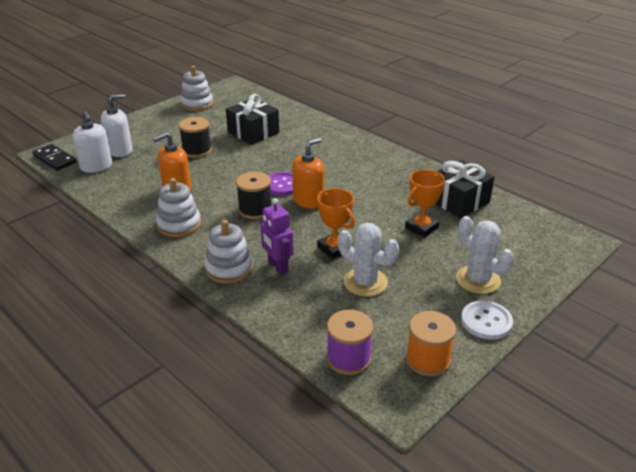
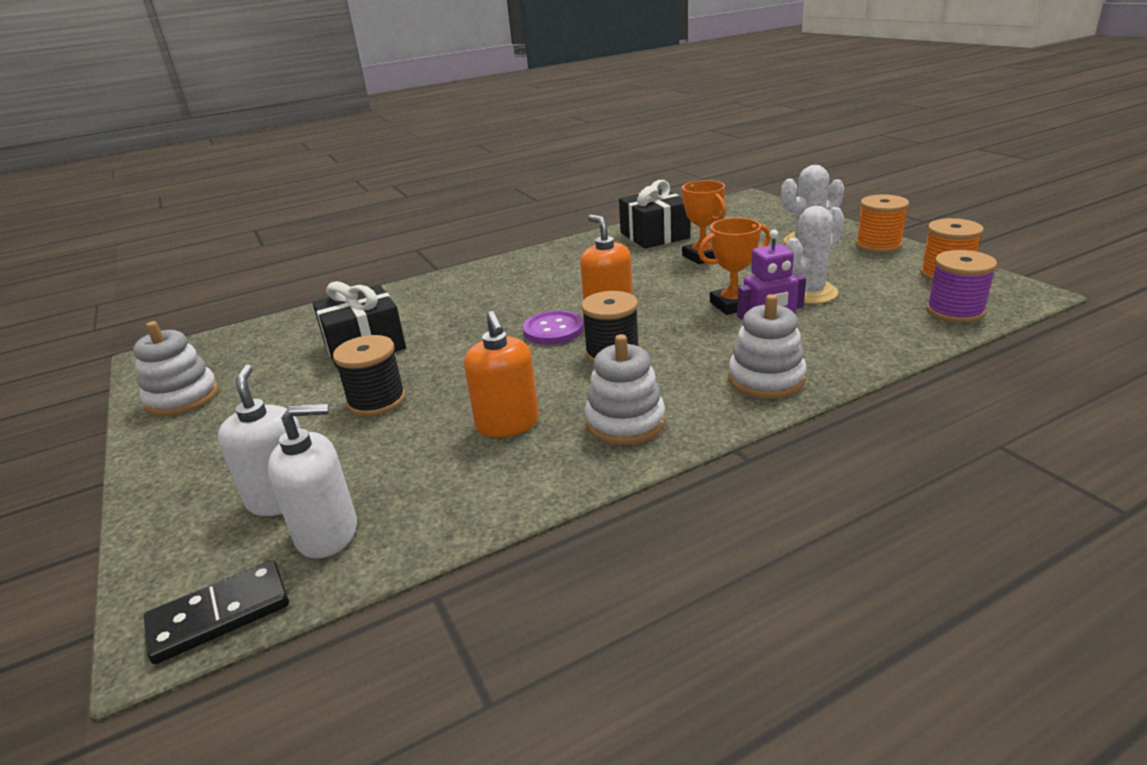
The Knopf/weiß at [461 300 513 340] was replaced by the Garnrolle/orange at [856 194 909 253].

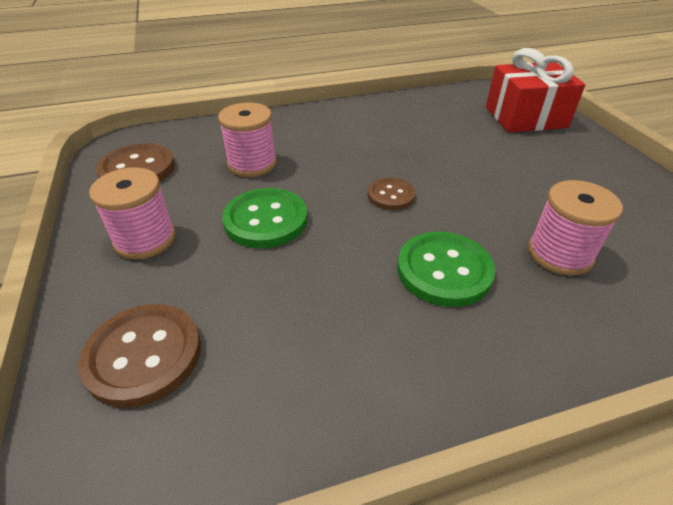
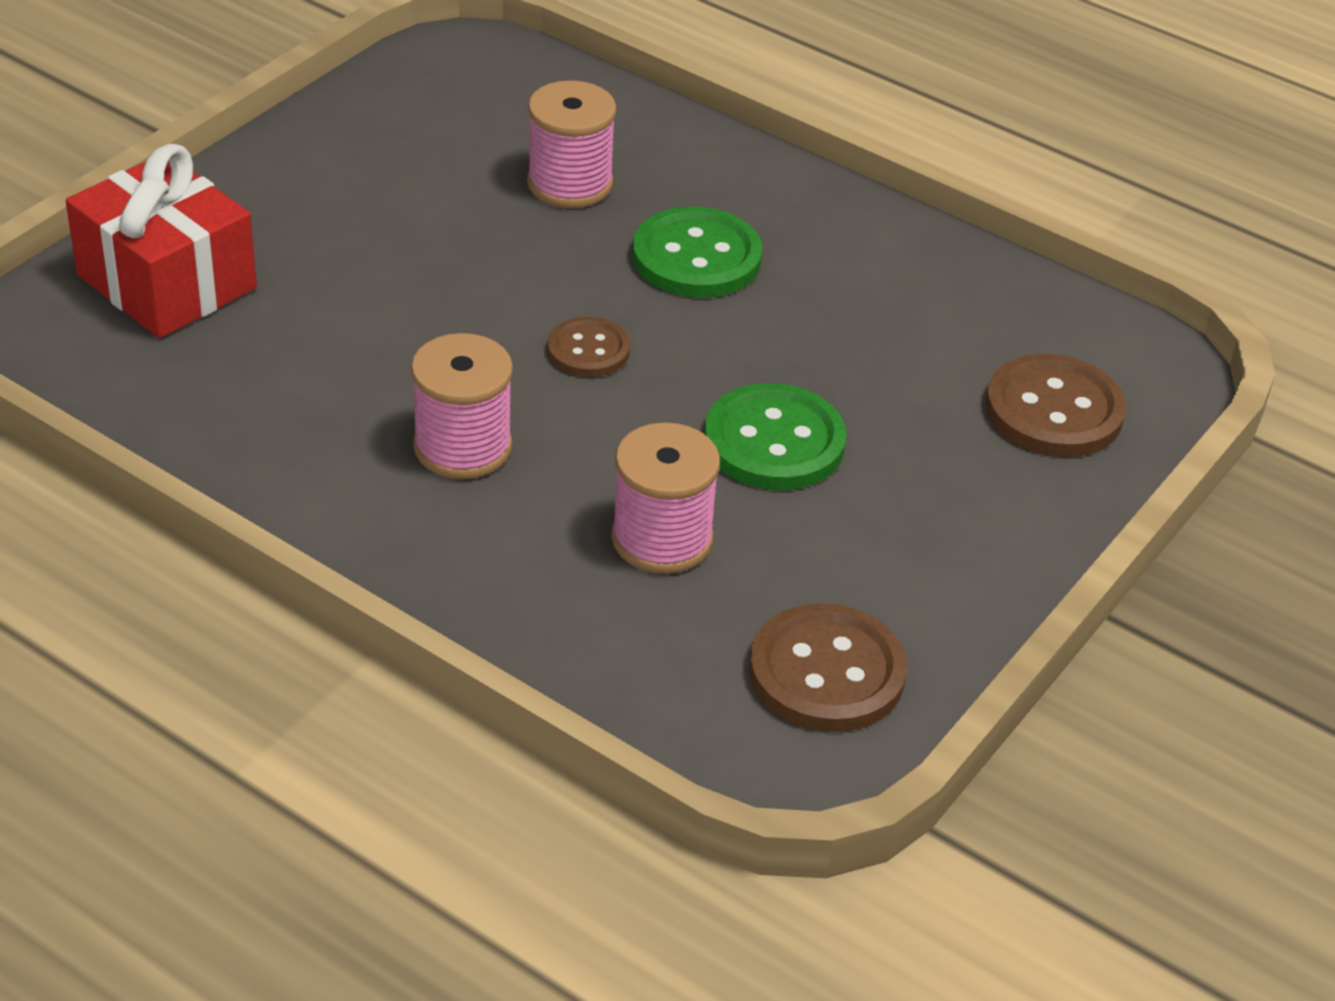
The Garnrolle/rosa moved from [89 167 176 259] to [411 333 513 479].

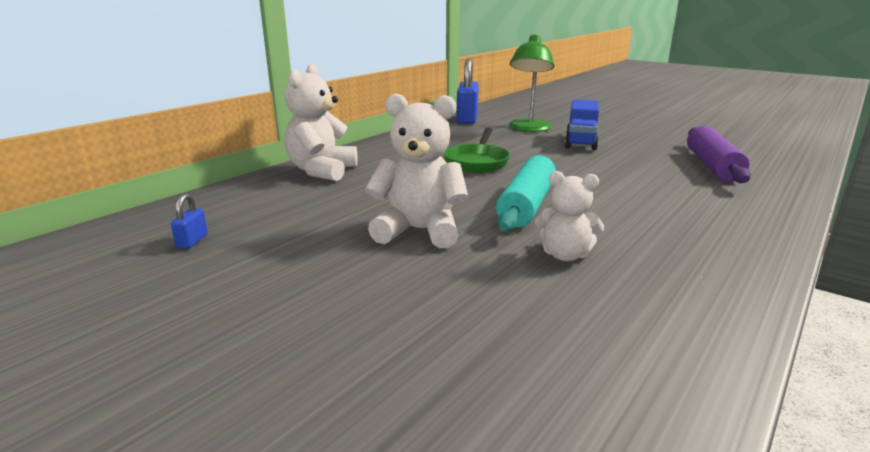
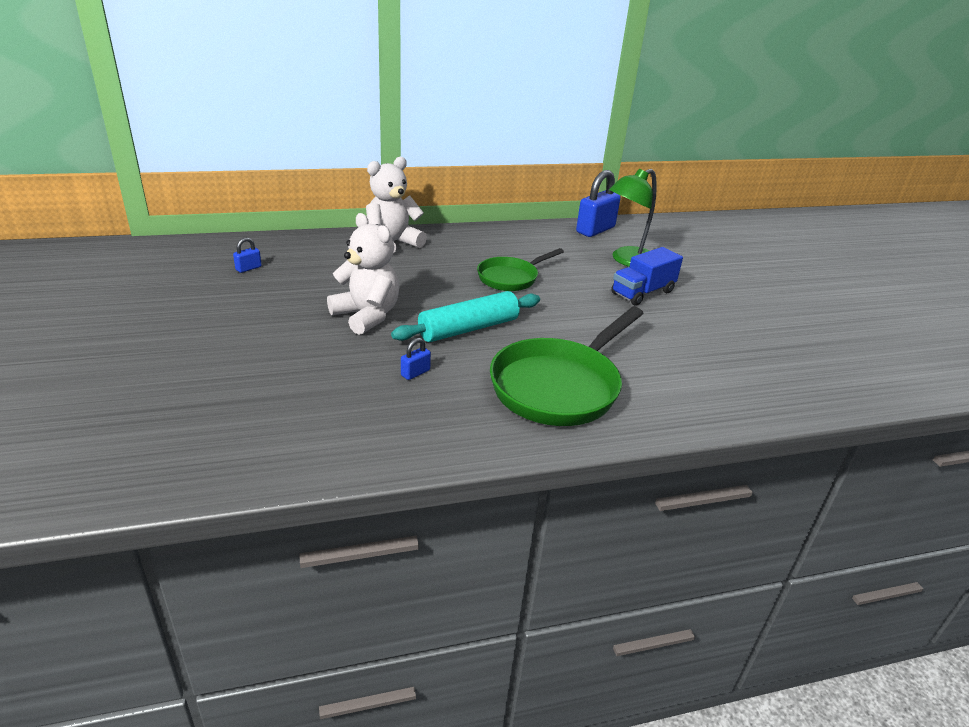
The Teddybär/weiß at [535 171 604 261] was replaced by the Vorhängeschloss/blau at [401 338 431 380].
The Pfanne/grün at [490 307 644 426] appeared.
The Nudelholz/lila at [687 126 751 183] disappeared.

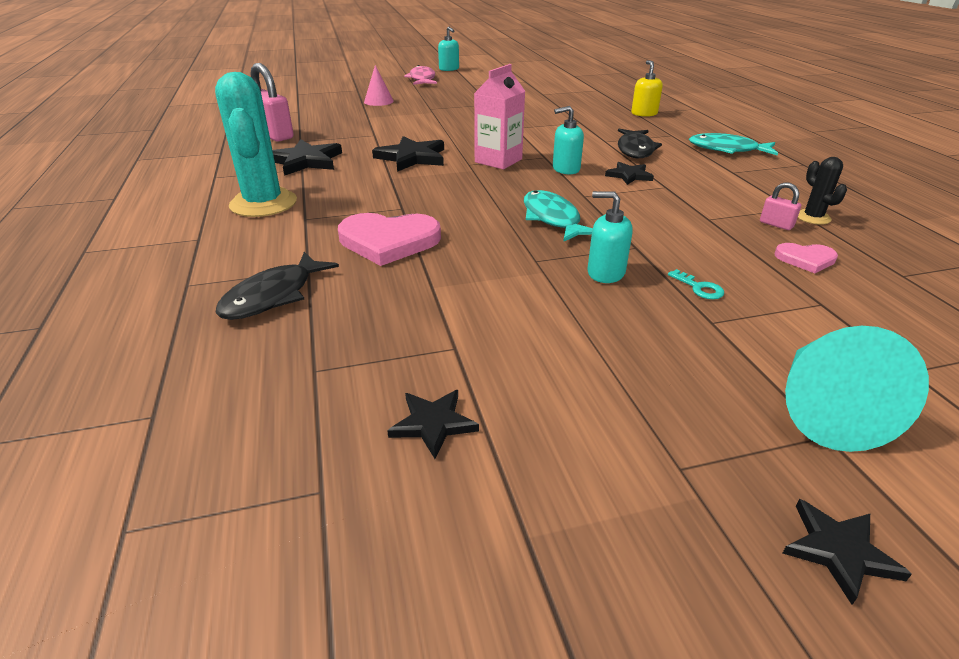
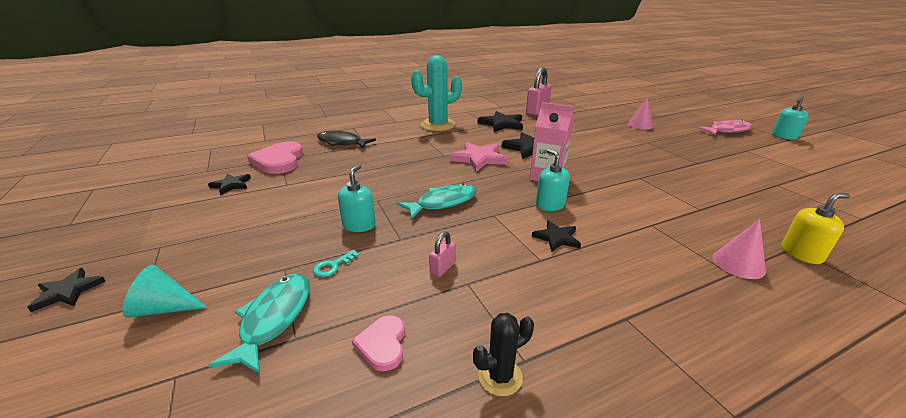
The Kegel/türkis at [785 326 929 452] changed to 0.63 times the size.
The Fisch/türkis moved from [689 133 778 155] to [208 274 310 374].
The Herz/rosa moved from [338 213 441 266] to [247 142 303 174].
The Vorhängeschloss/rosa moved from [760 182 801 230] to [429 231 456 277].
The Stern/rosa at [449 142 508 172] appeared.
The Kegel/rosa at [712 219 766 279] appeared.
The Fisch/schwarz at [618 129 662 158] disappeared.

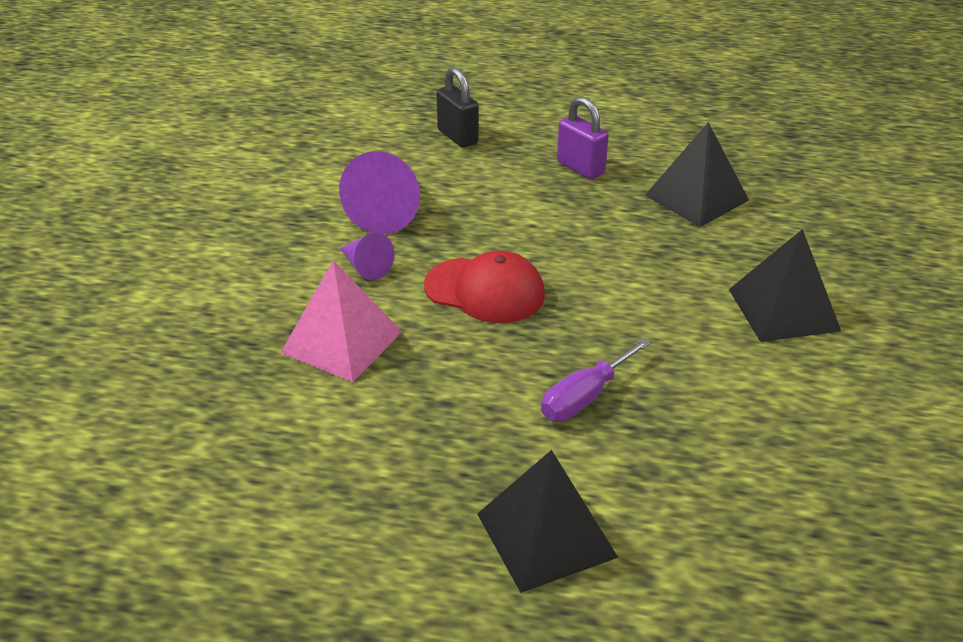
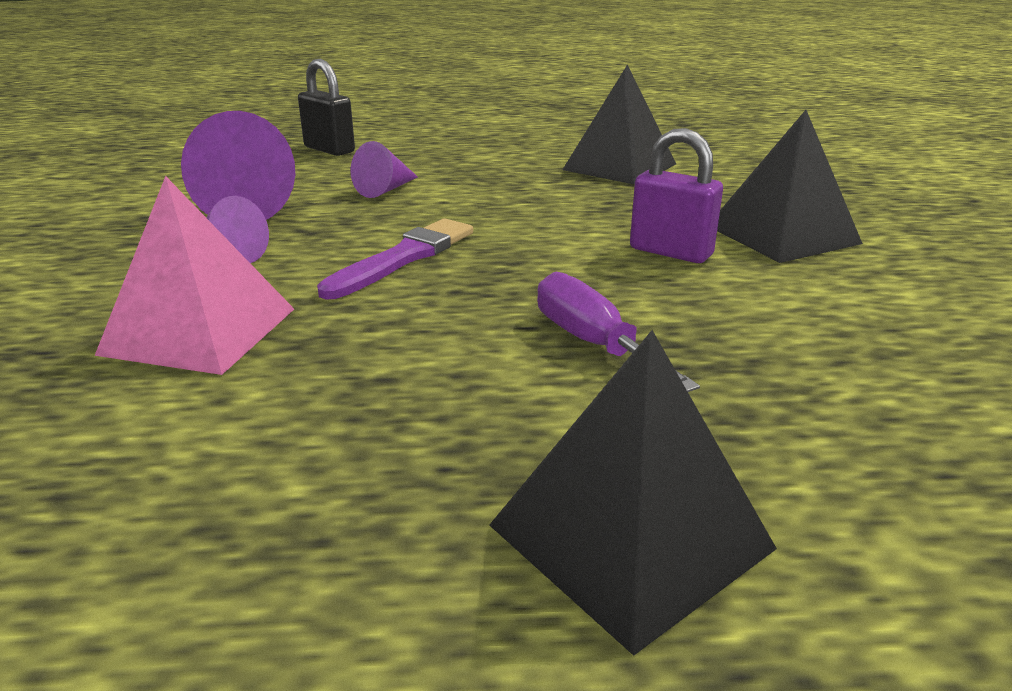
The Kappe/rot at [424 251 545 323] was replaced by the Pinsel/lila at [317 218 473 300].
The Kegel/lila at [351 141 418 198] appeared.
The Schraubenzieher/lila at [541 338 651 421] turned 120 degrees clockwise.
The Vorhängeschloss/lila moved from [557 96 609 180] to [630 128 723 263].

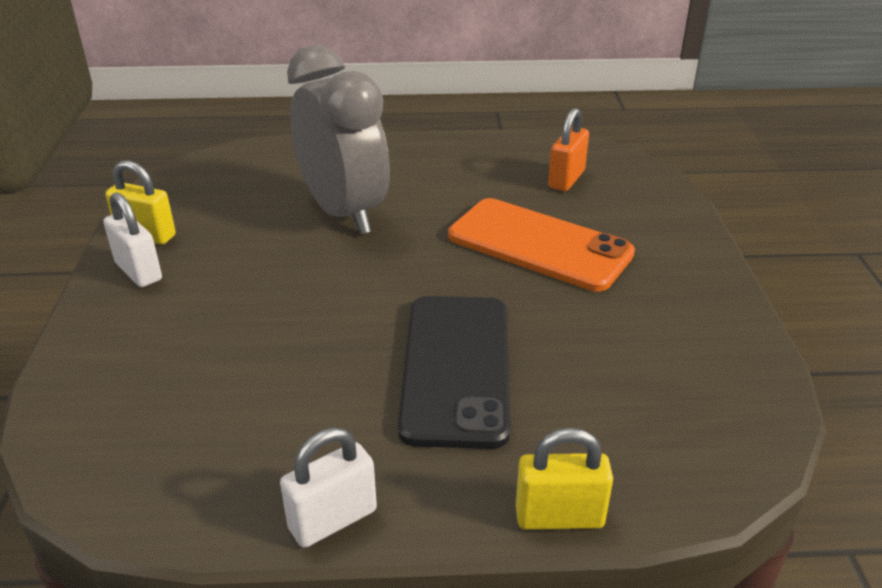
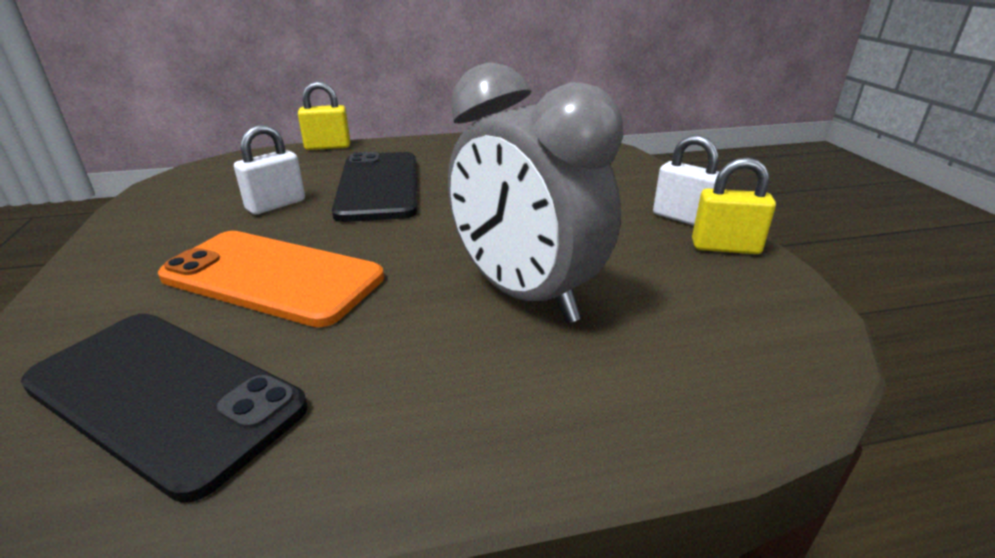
The Vorhängeschloss/orange at [548 108 589 191] was replaced by the Handy/schwarz at [21 314 308 503].
The Vorhängeschloss/weiß moved from [280 428 377 548] to [234 125 305 215].

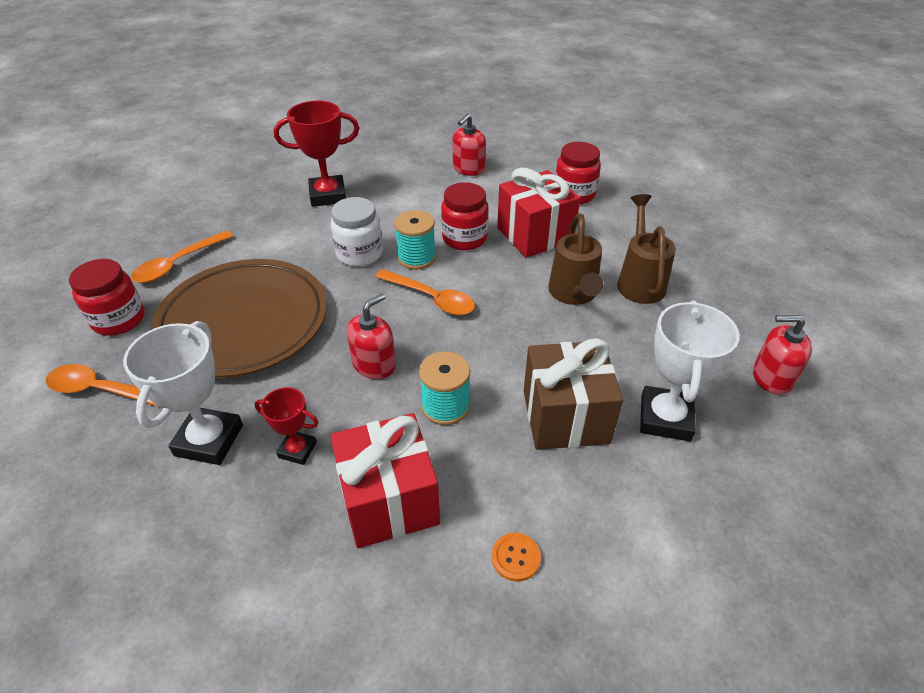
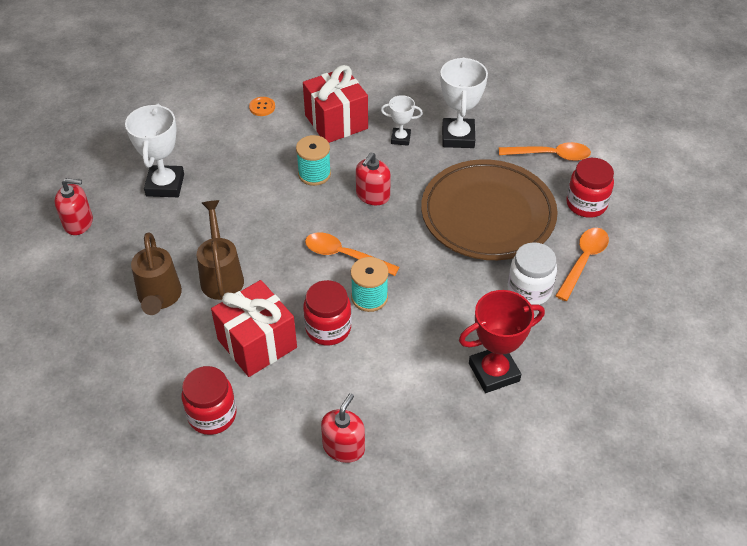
The Pokal/rot at [254 387 319 465] became the Pokal/weiß at [381 95 423 146].
The Einmachglas/weiß moved from [331 197 383 267] to [508 242 557 305].
The Geschenk/braun at [524 338 623 450] disappeared.

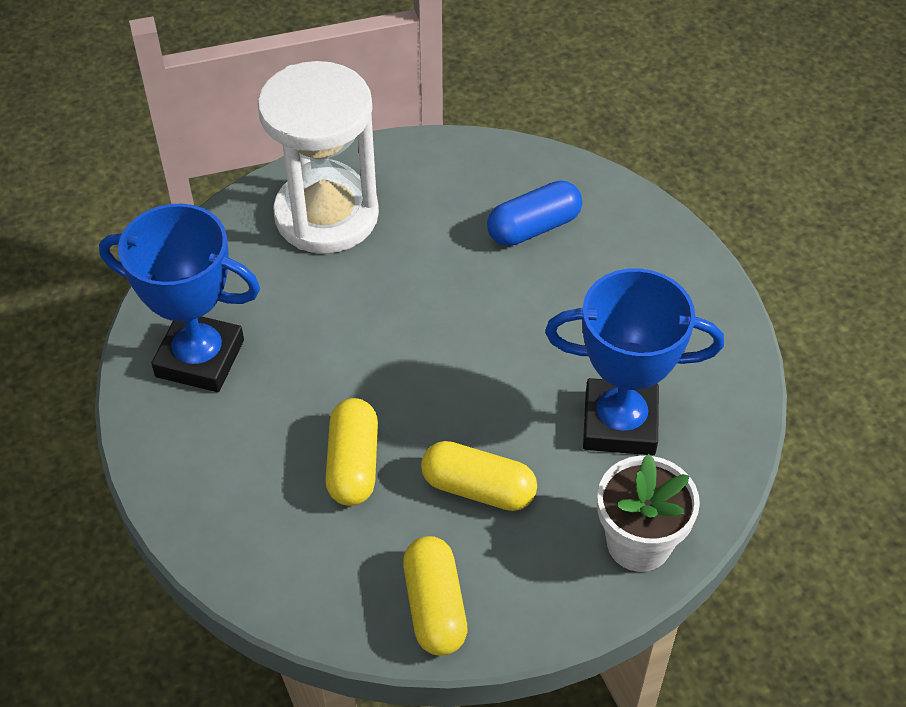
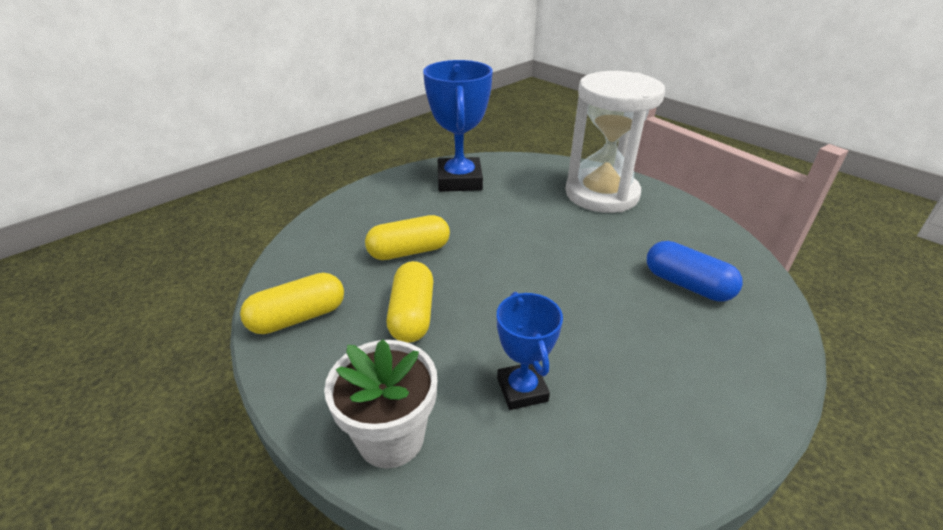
The Pokal/blau at [545 268 724 455] changed to 0.58 times the size.

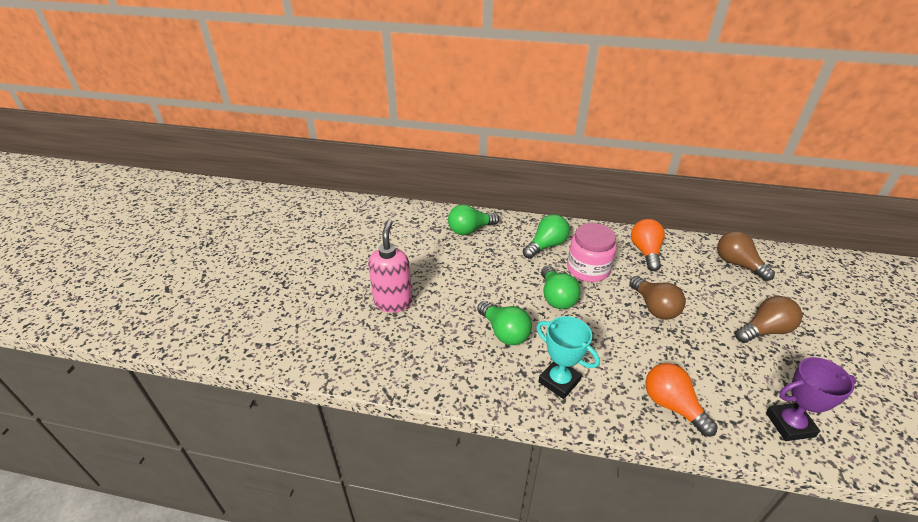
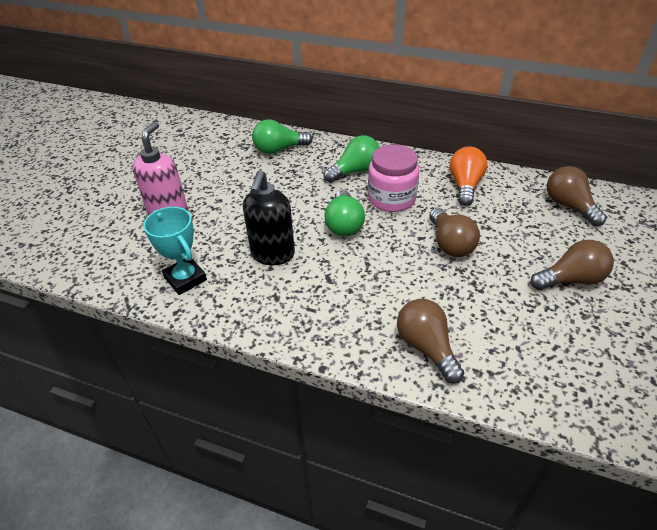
The Pokal/türkis moved from [536 316 600 399] to [143 207 207 295].
The Glühbirne/grün at [477 301 532 345] was replaced by the Seifenspender/schwarz at [243 170 295 265].
The Glühbirne/orange at [645 363 718 437] became the Glühbirne/braun at [397 299 464 384].
The Pokal/lila at [766 357 856 441] disappeared.

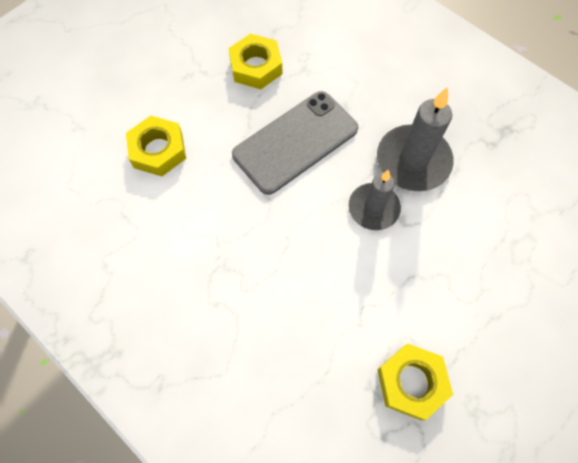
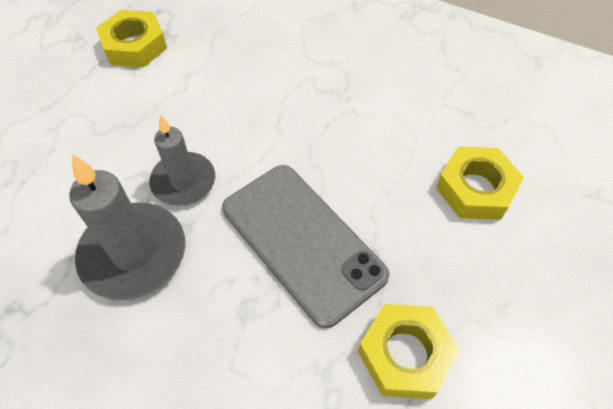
The Handy/grau at [232 91 358 195] turned 75 degrees counterclockwise.

